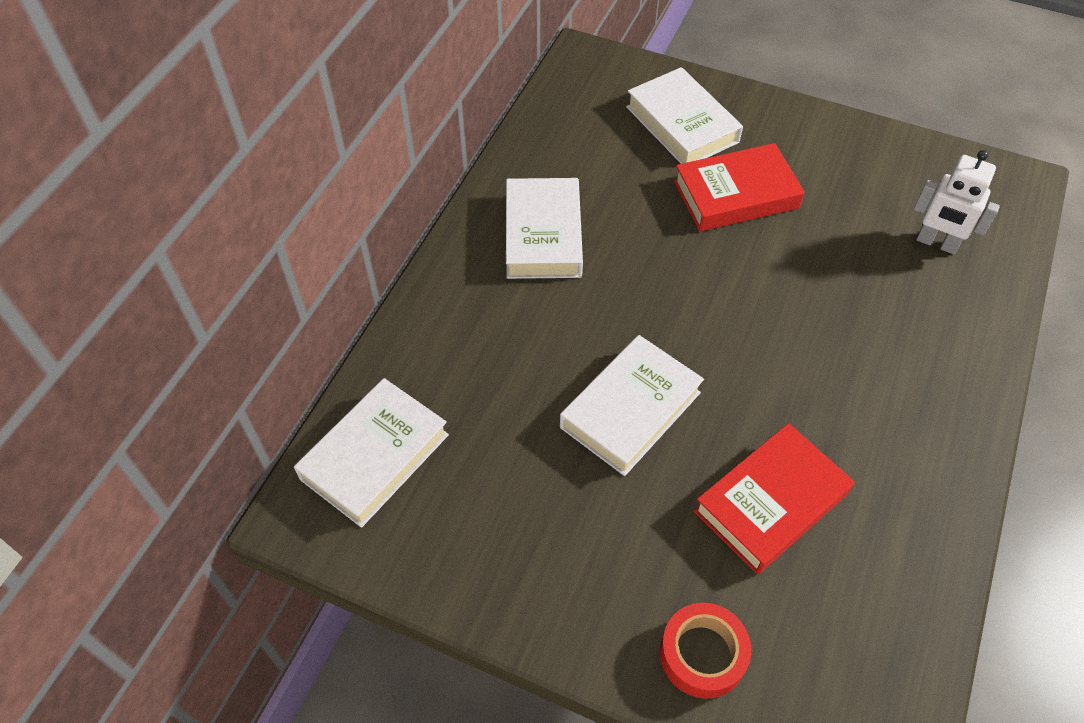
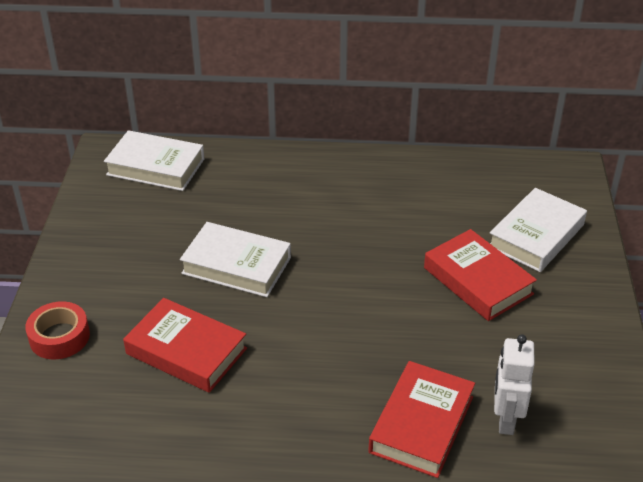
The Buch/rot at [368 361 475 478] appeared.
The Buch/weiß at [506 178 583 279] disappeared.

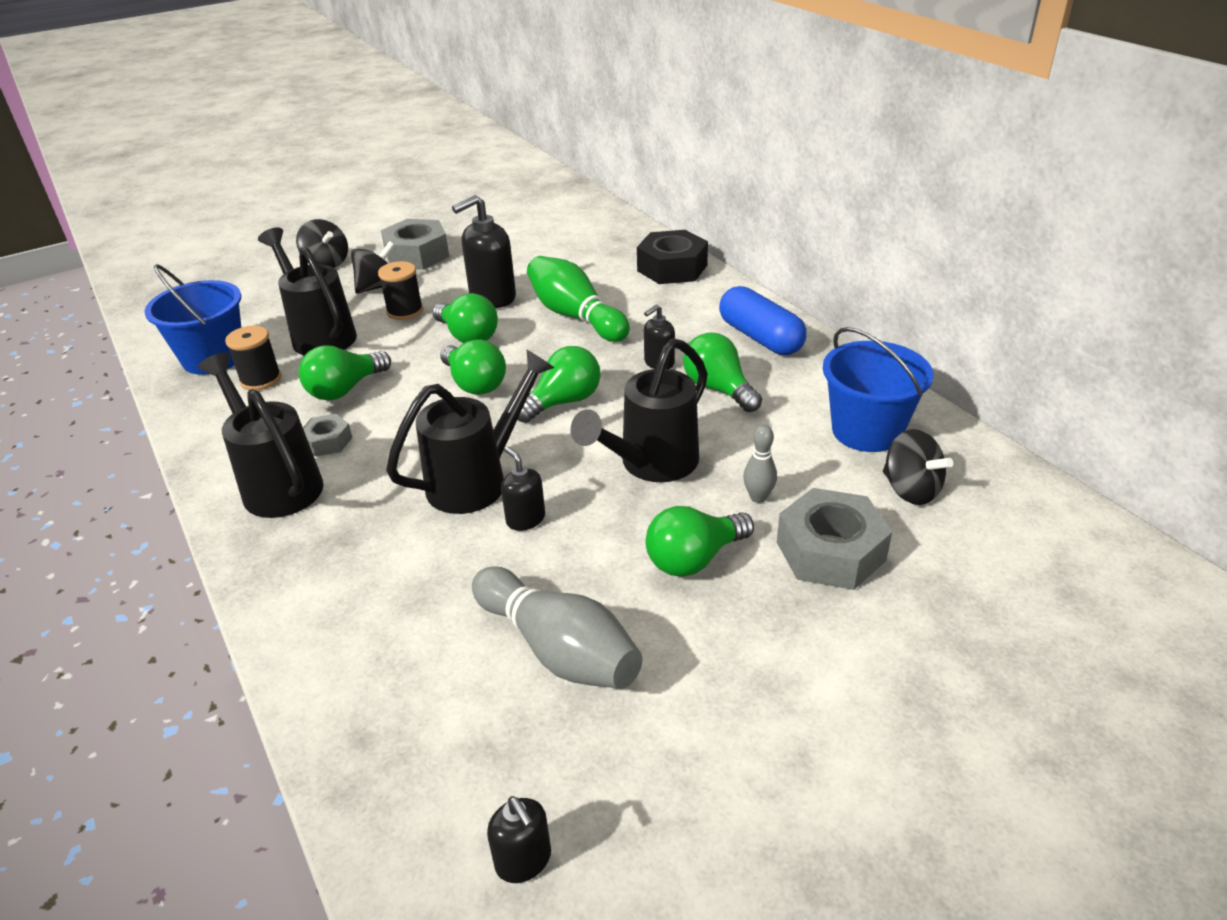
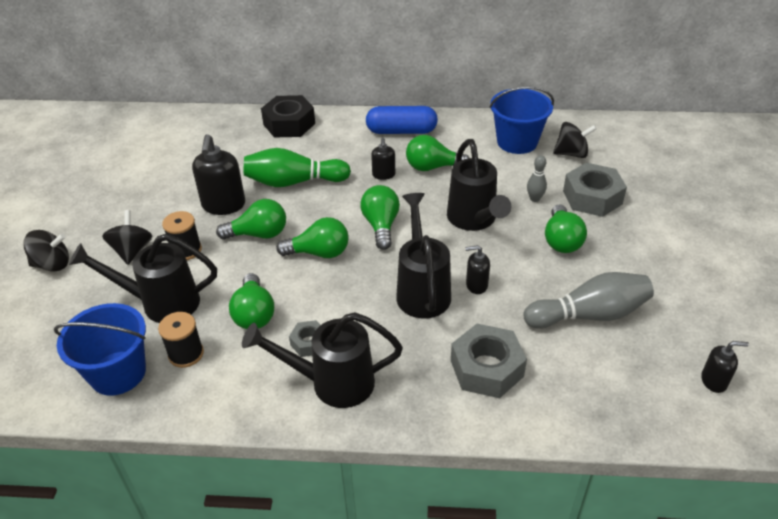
The Sechskantmutter/grau moved from [381 219 449 270] to [451 324 527 398].

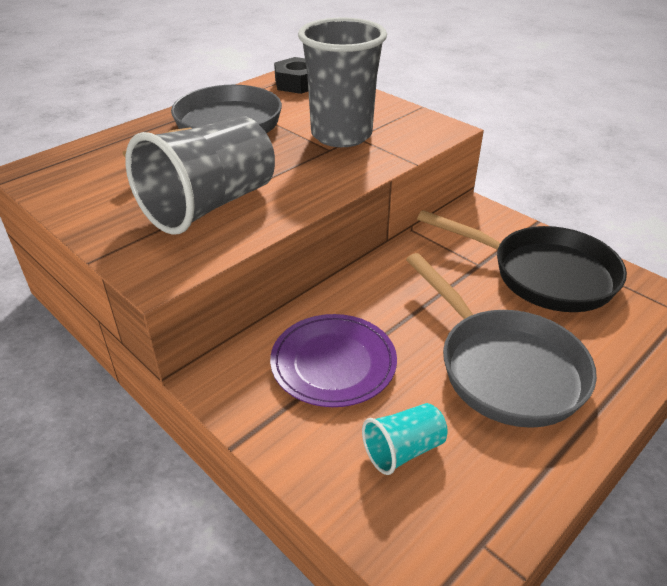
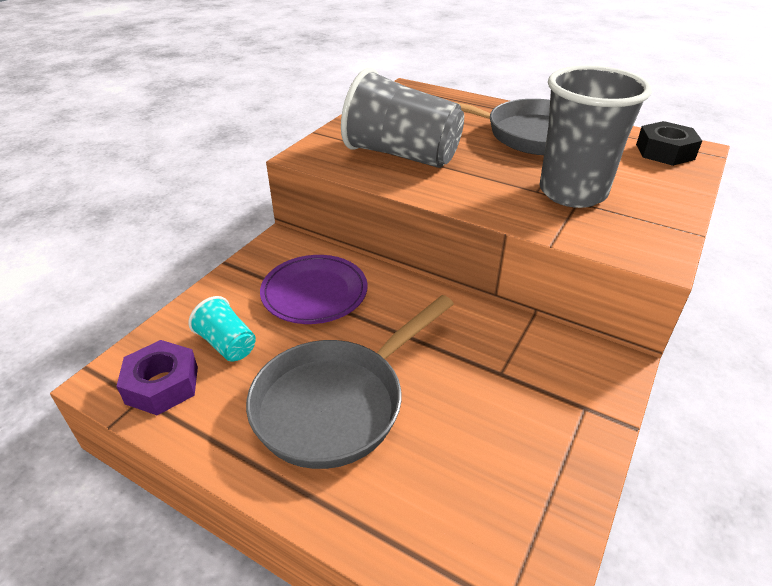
The Sechskantmutter/lila at [116 340 198 415] appeared.
The Pfanne/schwarz at [417 210 627 312] disappeared.

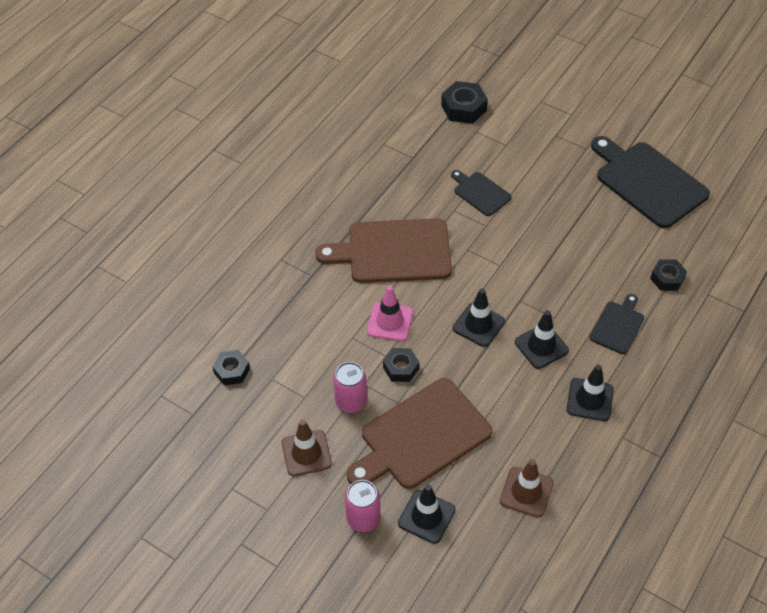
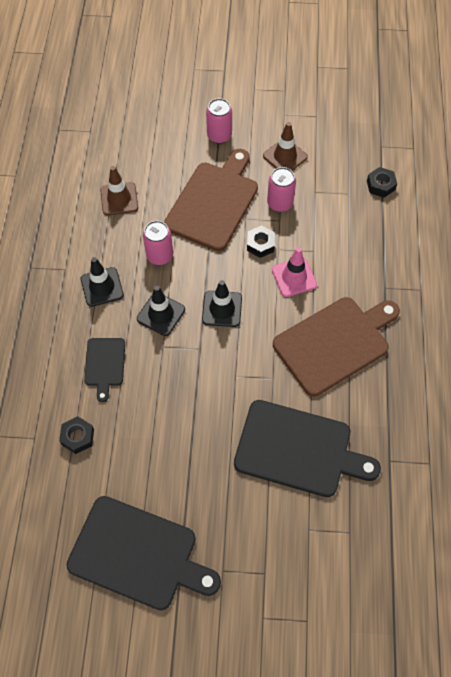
The Dose/rosa at [143 221 173 265] appeared.
The Schneidebrett/schwarz at [451 170 512 216] changed to 1.95 times the size.
The Leitkegel/schwarz at [398 484 456 544] disappeared.
The Sechskantmutter/schwarz at [441 81 488 124] disappeared.

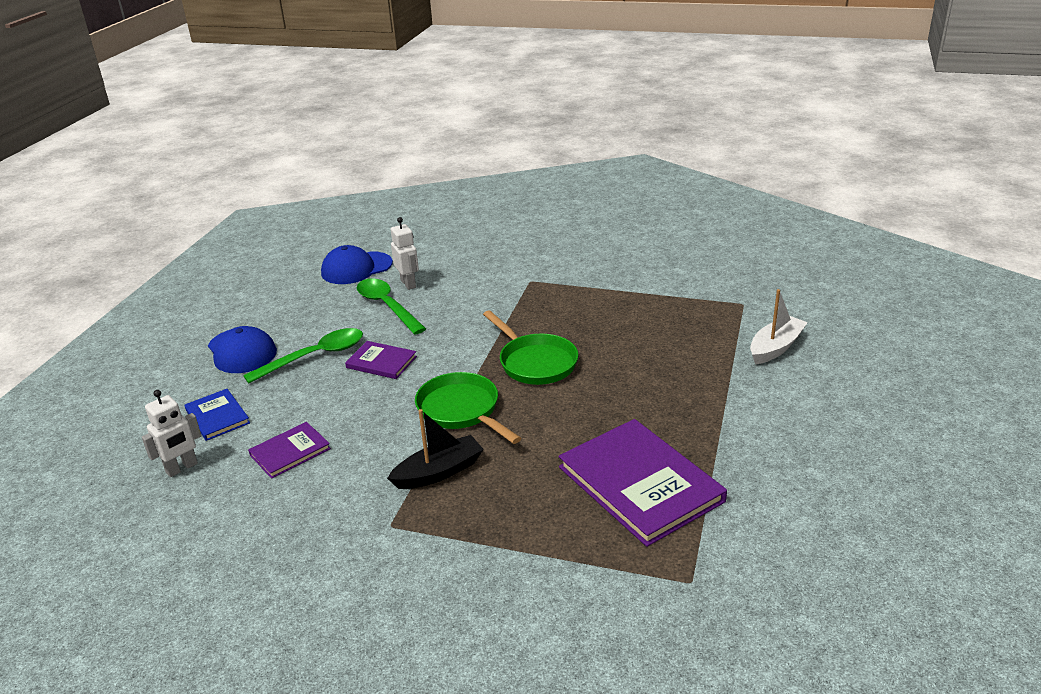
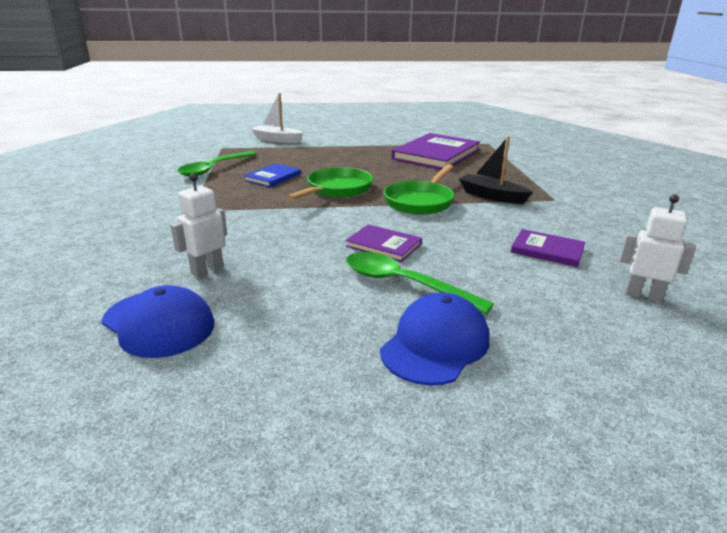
The Löffel/grün moved from [357 278 426 334] to [177 151 257 177].
The Buch/blau moved from [184 389 250 441] to [244 164 301 187].
The Buch/lila at [345 341 417 379] turned 60 degrees counterclockwise.

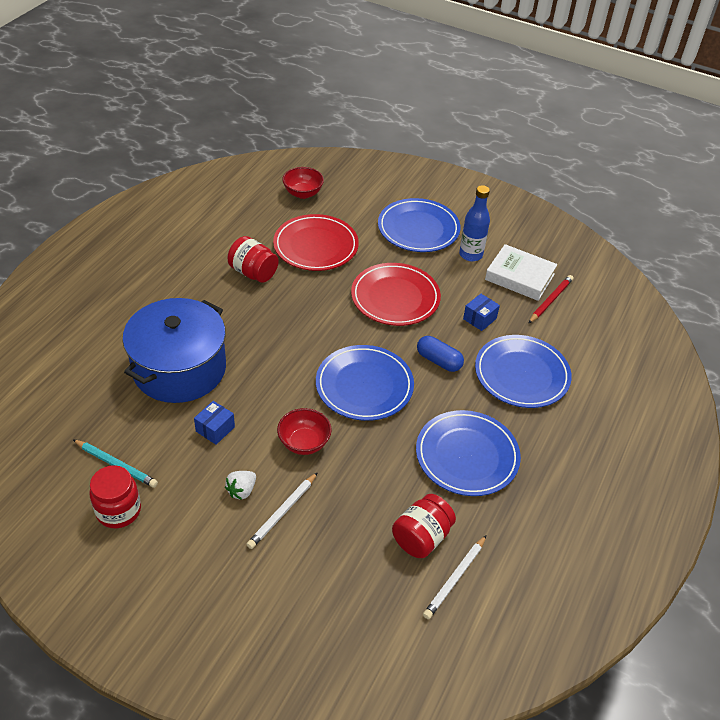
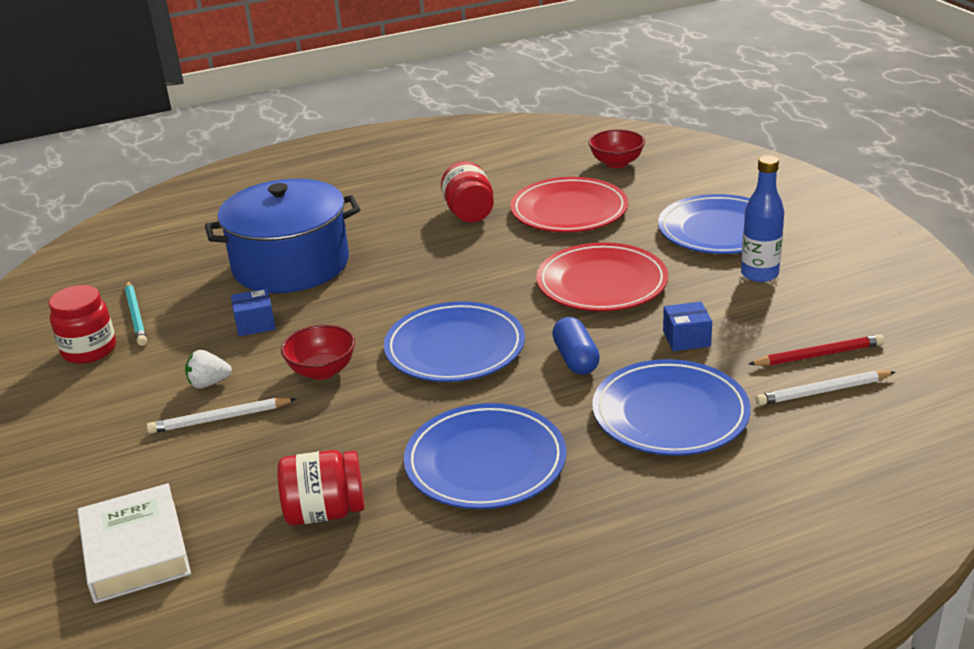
The Buch/weiß moved from [485 244 558 301] to [77 483 191 603].
The Bleistift/weiß moved from [423 535 487 619] to [755 371 895 406].

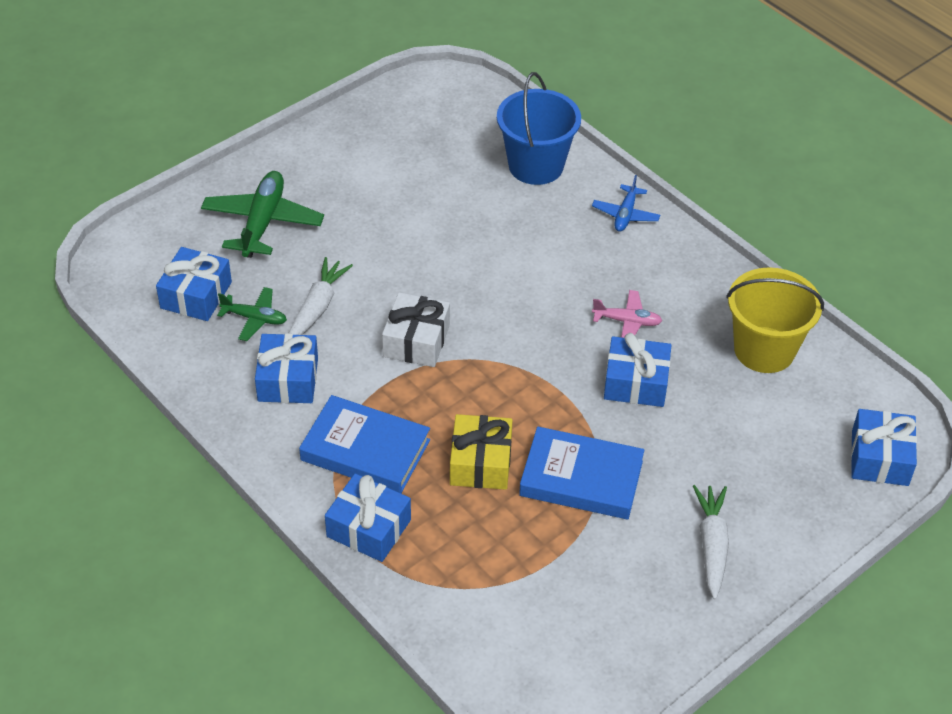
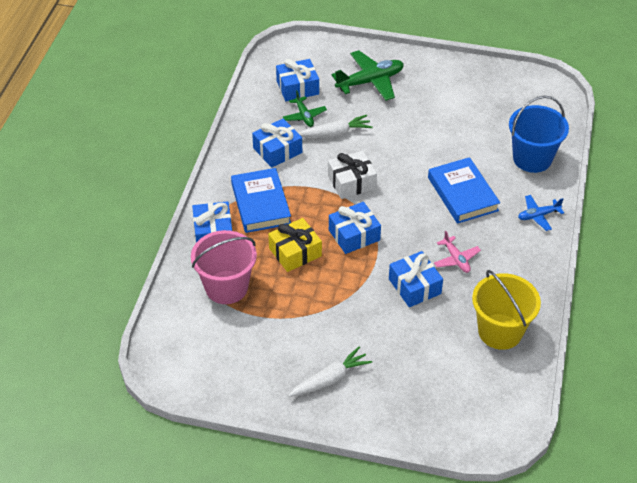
The Eimer/rosa at [191 230 257 304] appeared.
The Geschenk/blau moved from [851 409 917 486] to [329 202 381 254].
The Buch/blau moved from [519 427 644 519] to [428 157 500 224].

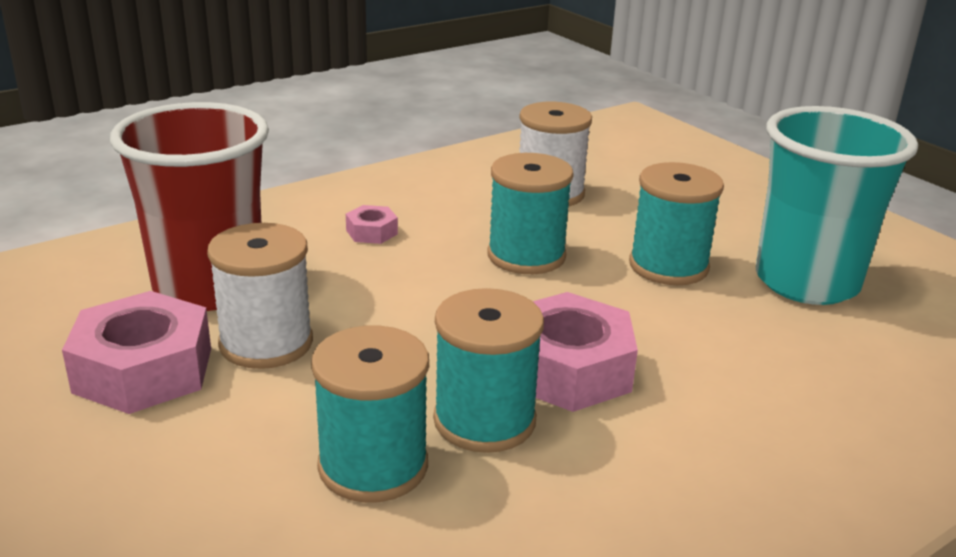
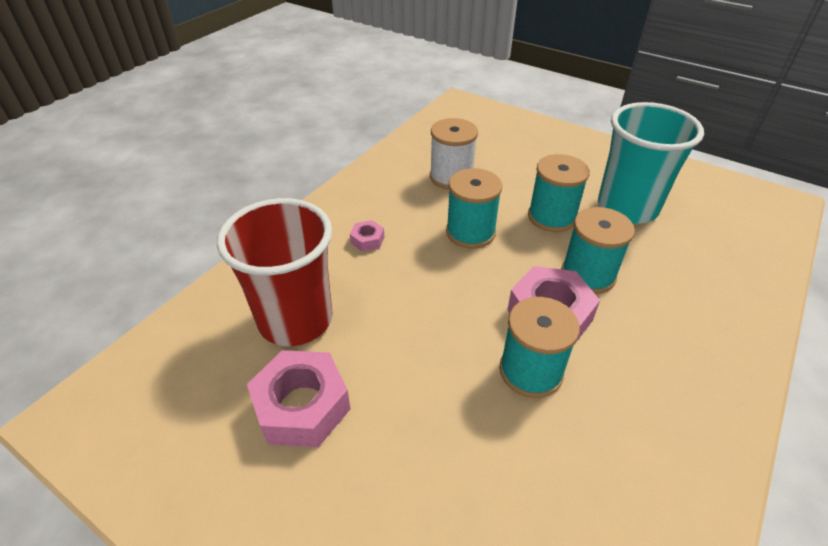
The Garnrolle/türkis moved from [311 326 429 503] to [561 207 635 294].
The Garnrolle/weiß at [207 223 313 369] disappeared.

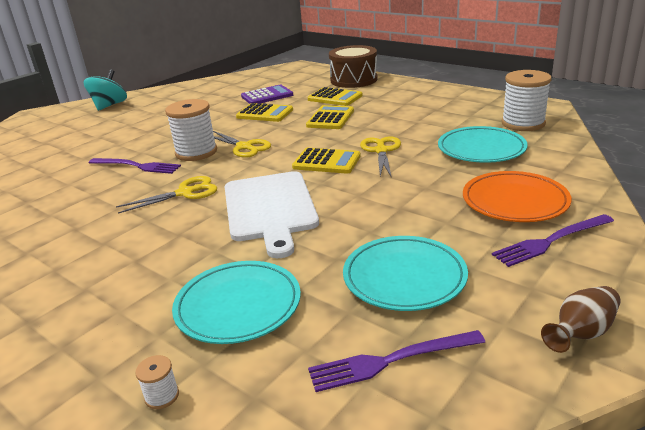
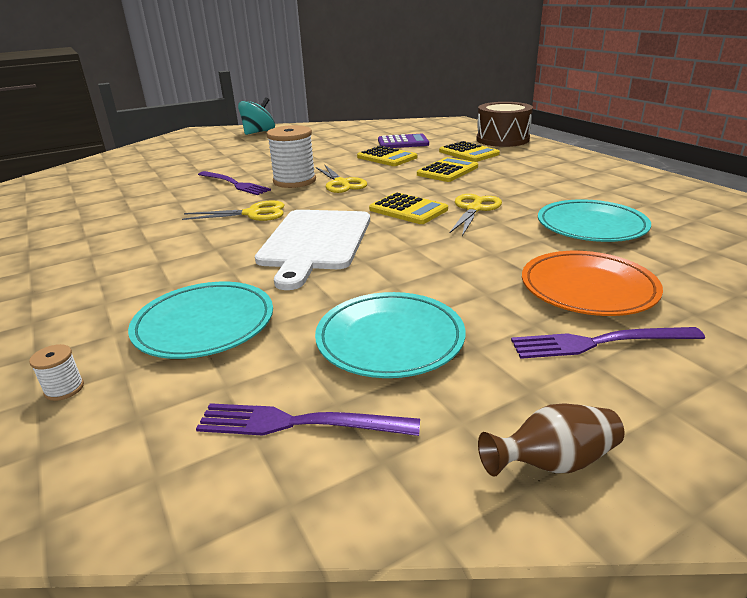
The Garnrolle/weiß at [502 70 552 131] disappeared.

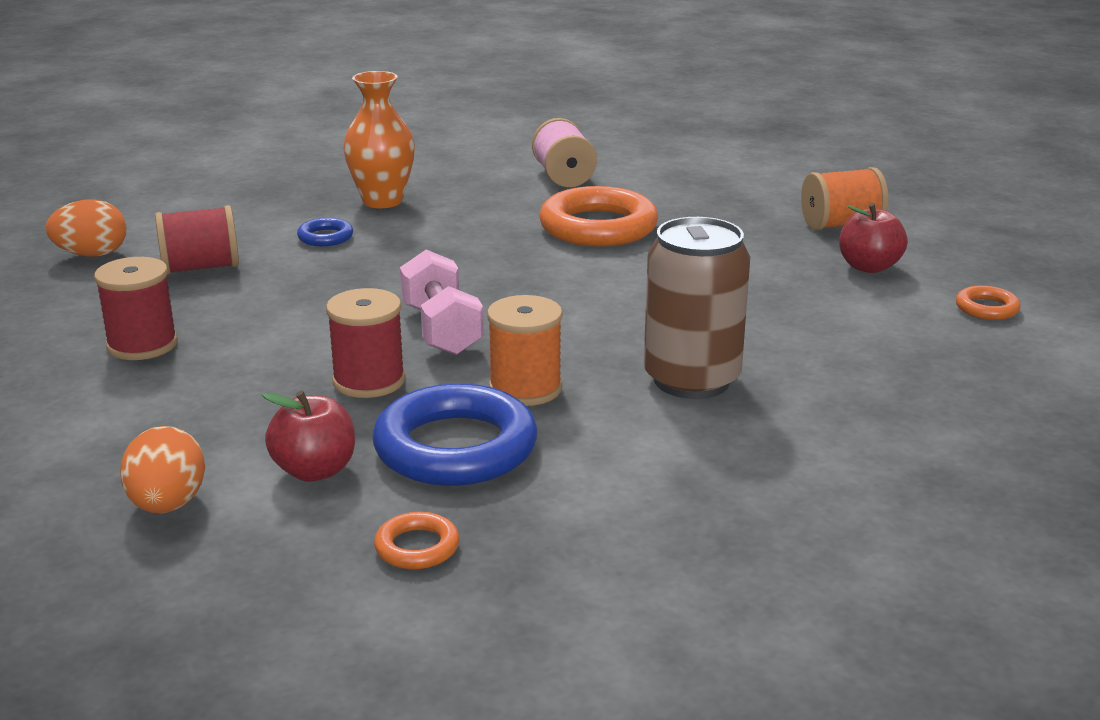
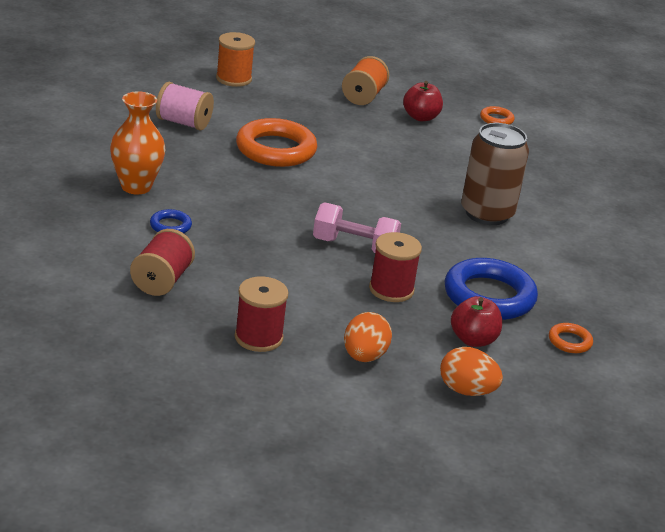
The Garnrolle/orange moved from [487 295 563 406] to [216 32 255 87].
The Ei/orange moved from [45 200 127 257] to [344 312 392 362].

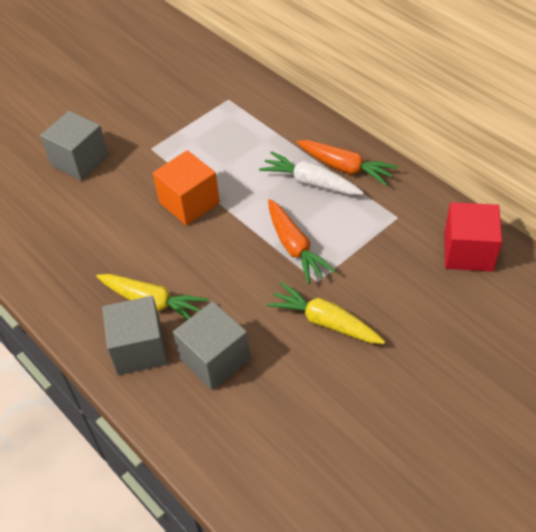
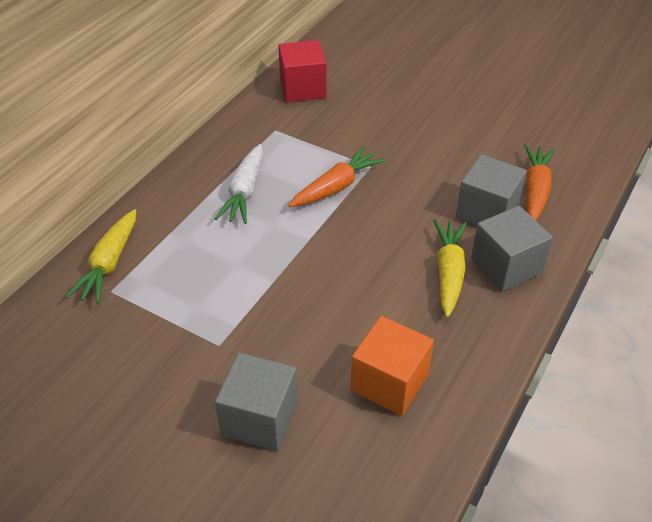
The Karotte/gelb moved from [266 282 385 344] to [65 209 136 304].
The Kubus/orange moved from [153 150 220 226] to [351 316 434 416].
The Karotte/orange moved from [296 140 398 186] to [525 145 555 221].

